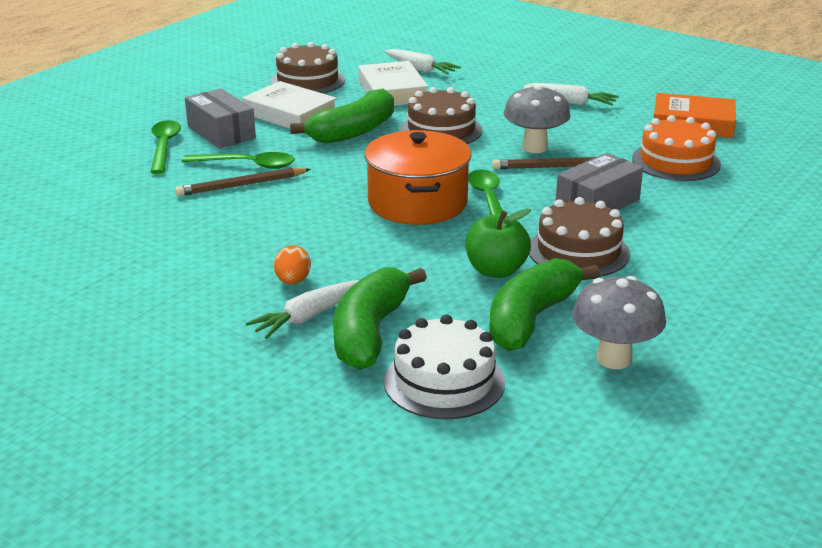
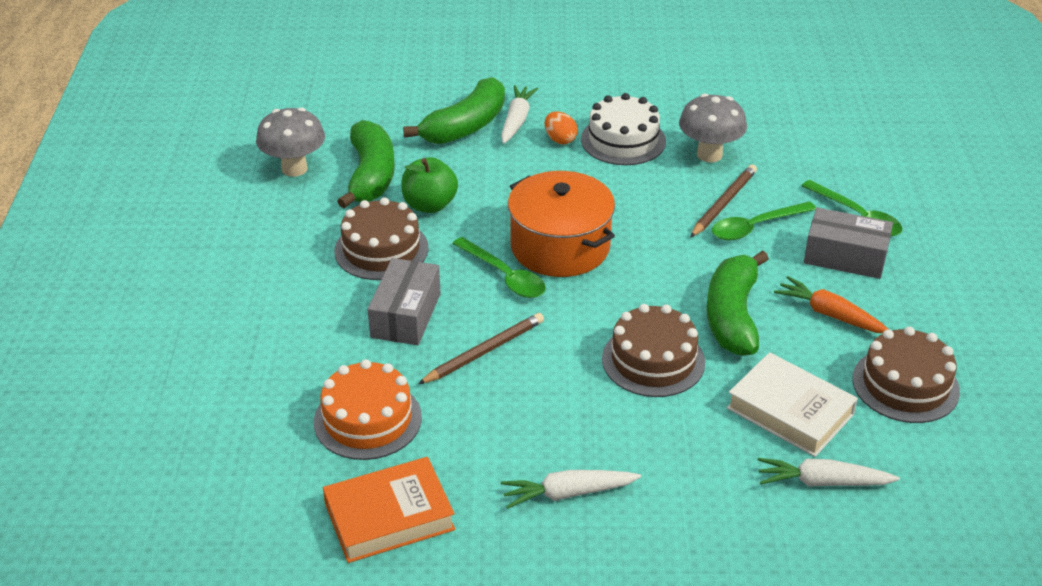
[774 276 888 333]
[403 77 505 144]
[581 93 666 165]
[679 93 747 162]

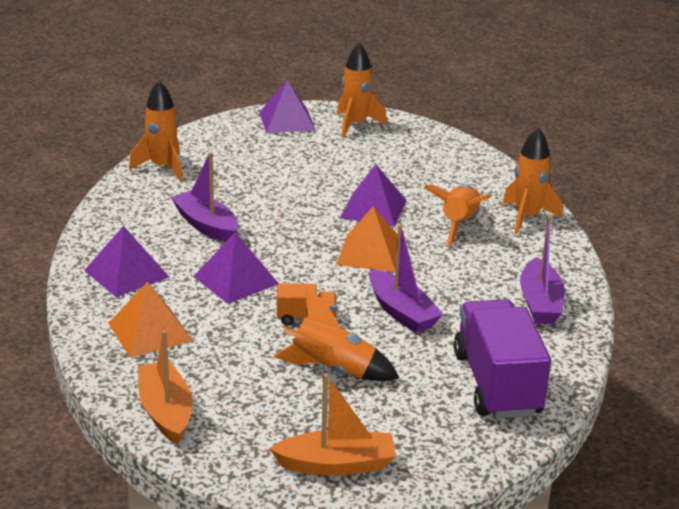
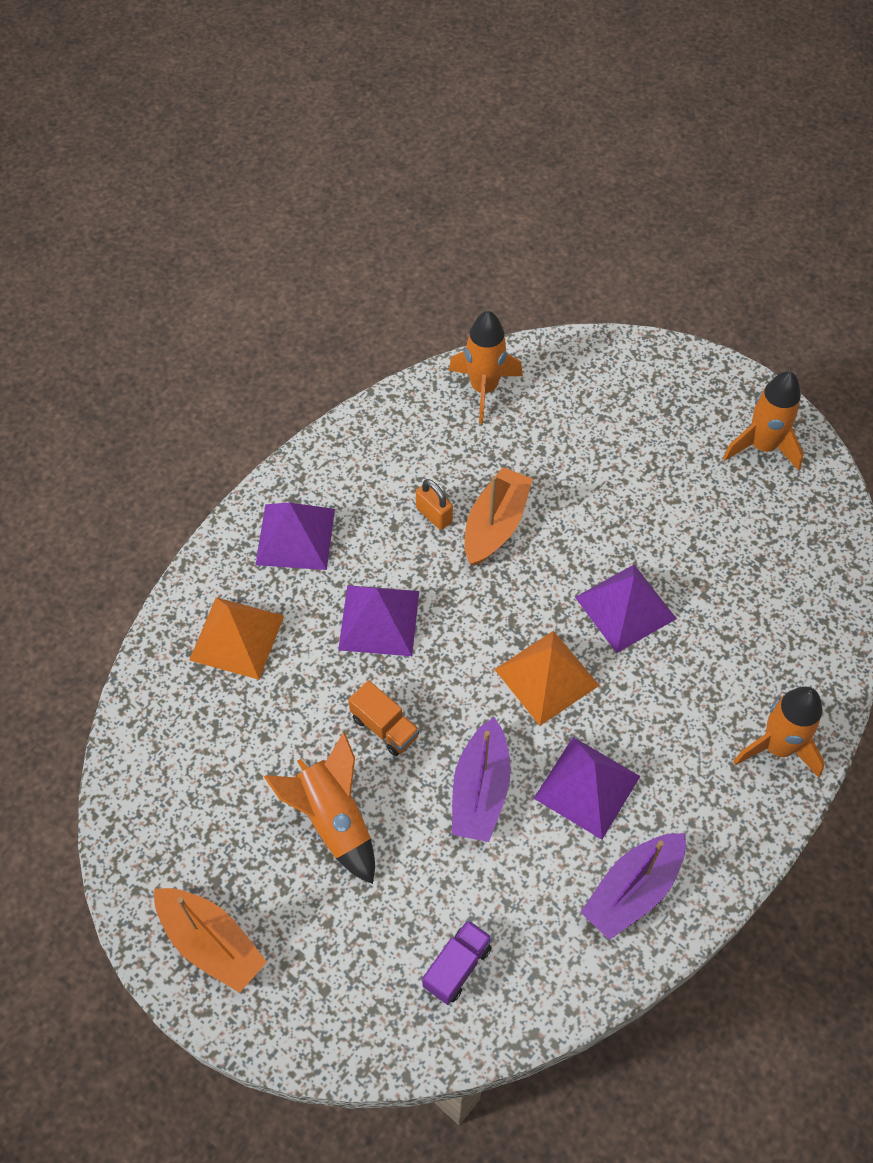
[465 467 533 566]
[416 479 453 530]
[534 737 640 839]
[424 184 489 247] (first image)
[422 920 492 1005]

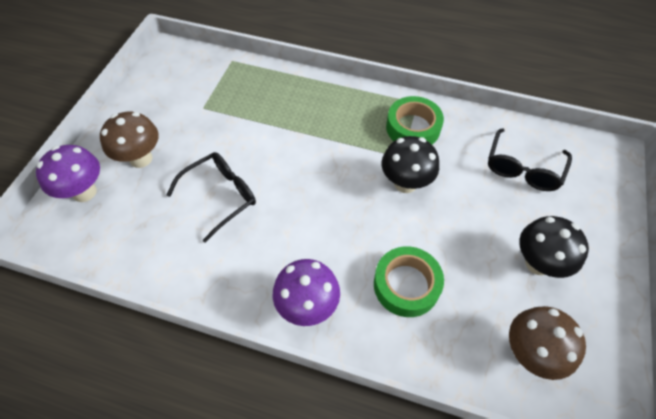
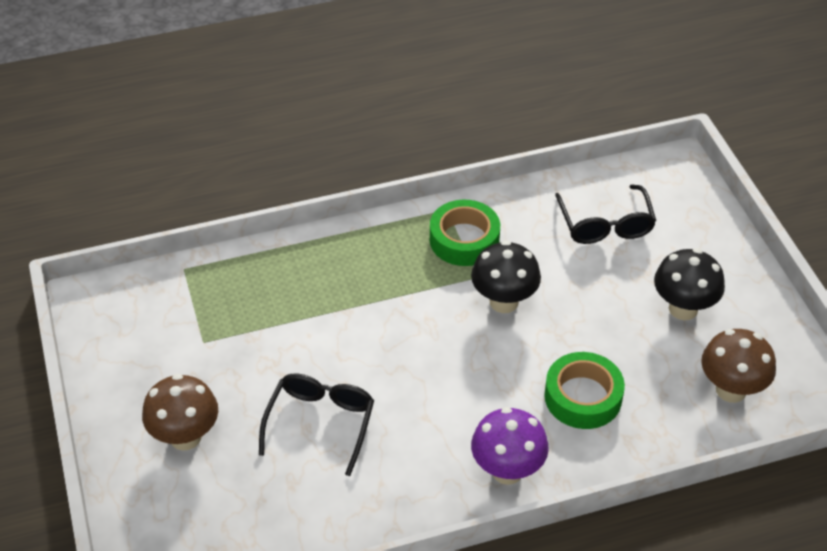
[36 145 100 202] (first image)

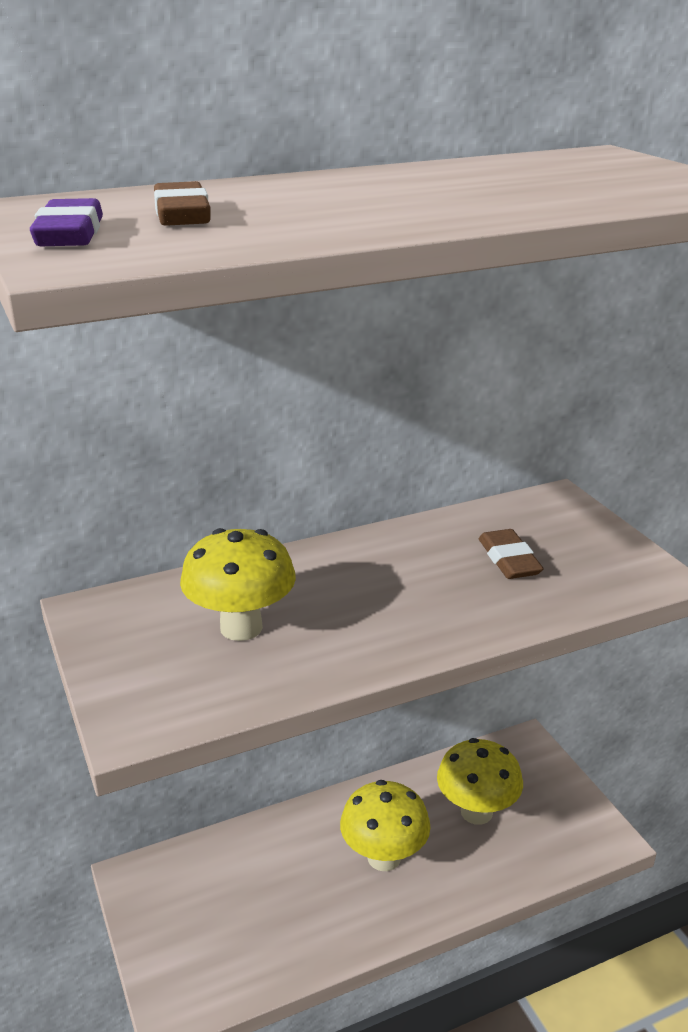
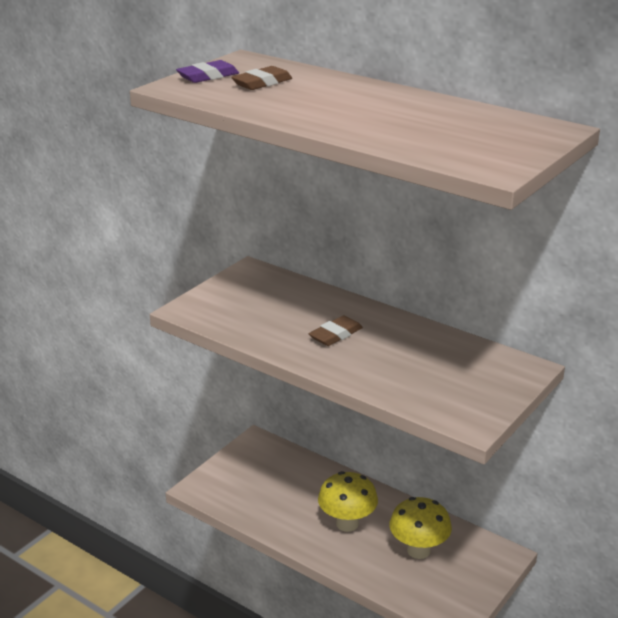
[180 528 296 641] (first image)
[309 315 363 346]

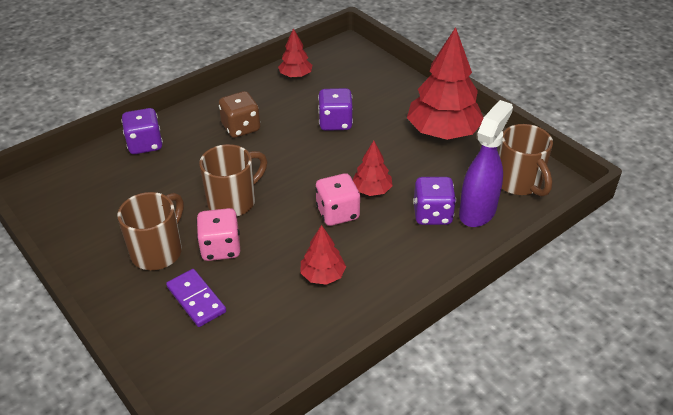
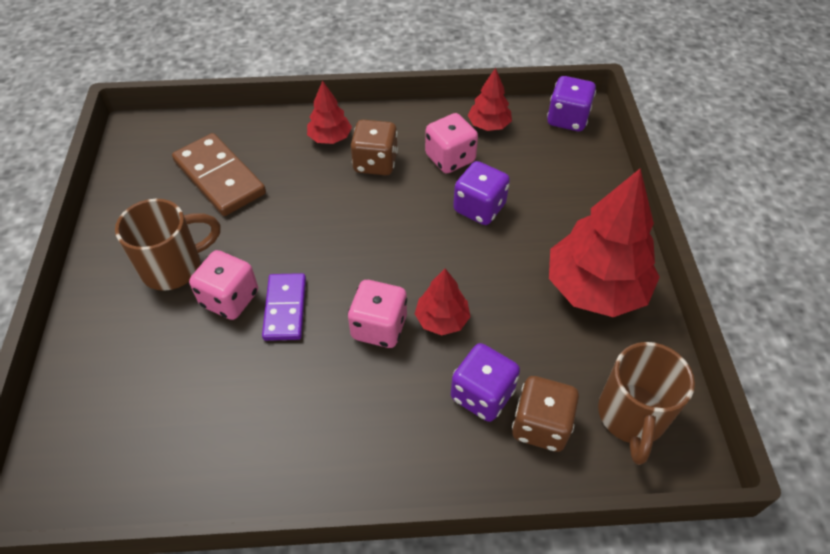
[547 76 596 131]
[262 273 306 341]
[199 144 267 216] (first image)
[307 80 352 144]
[512 376 579 452]
[172 133 266 216]
[425 113 478 173]

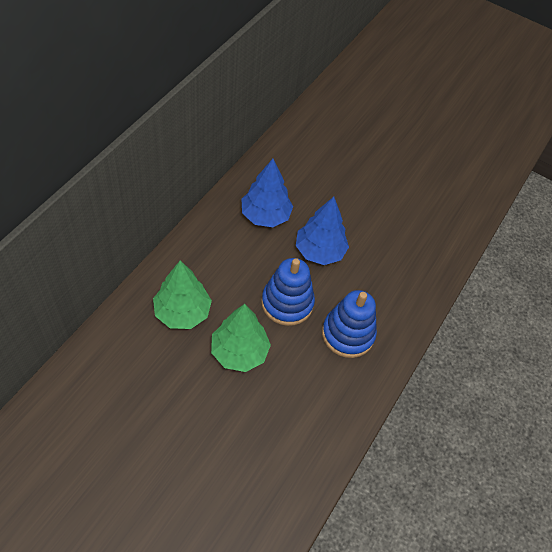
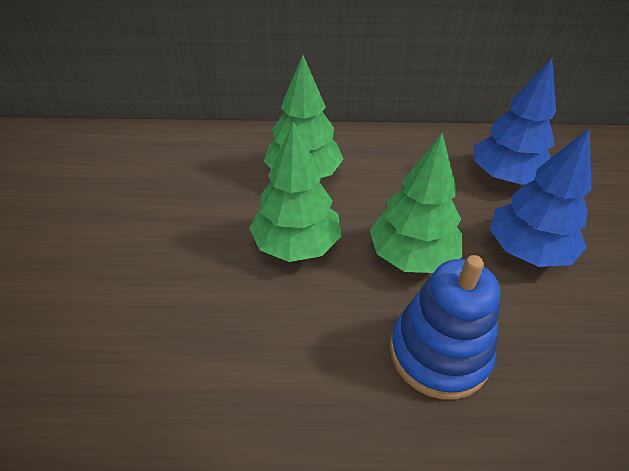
[370 133 462 273]

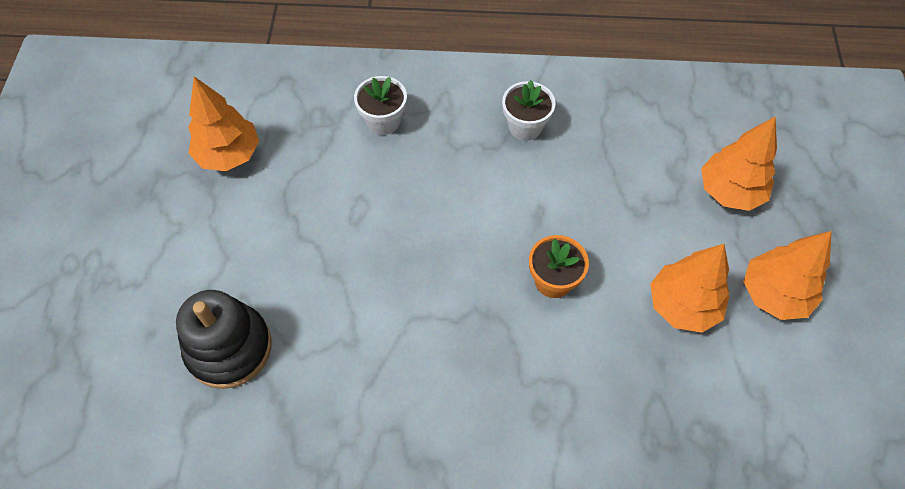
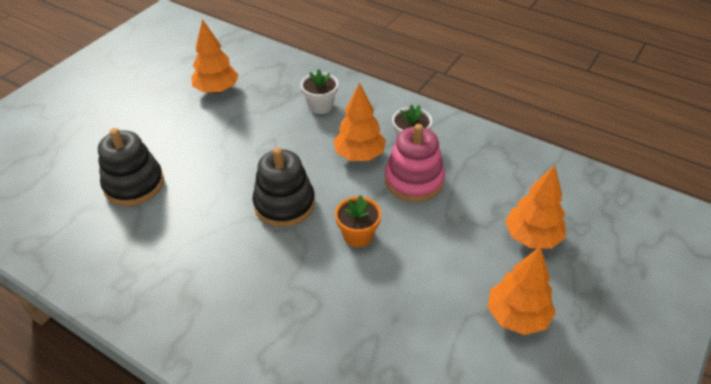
[333 82 386 161]
[252 147 315 227]
[385 124 445 202]

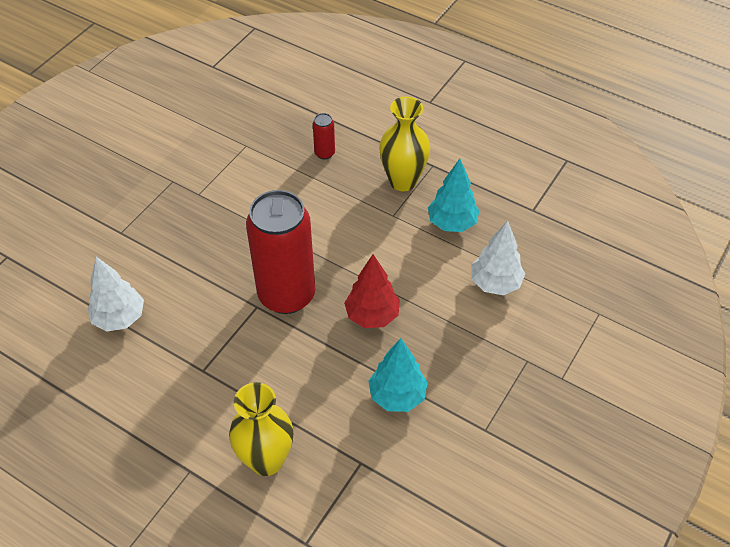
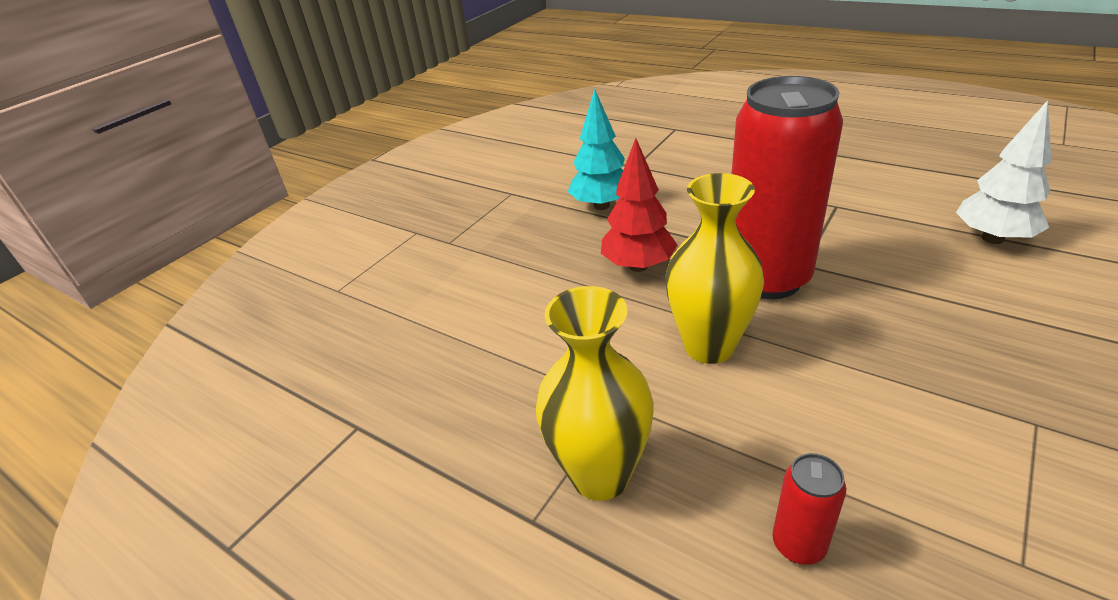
[666 173 764 364]
[428 159 480 232] (first image)
[471 220 525 295] (first image)

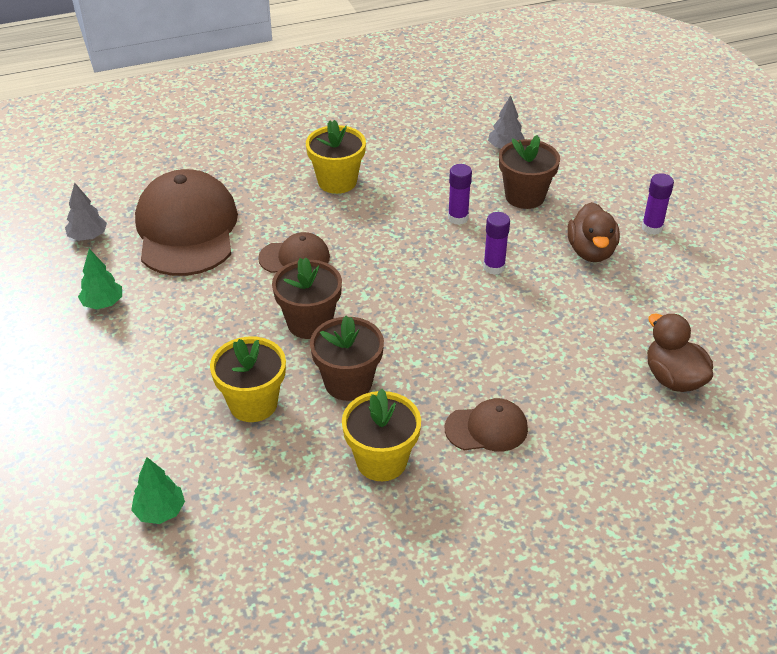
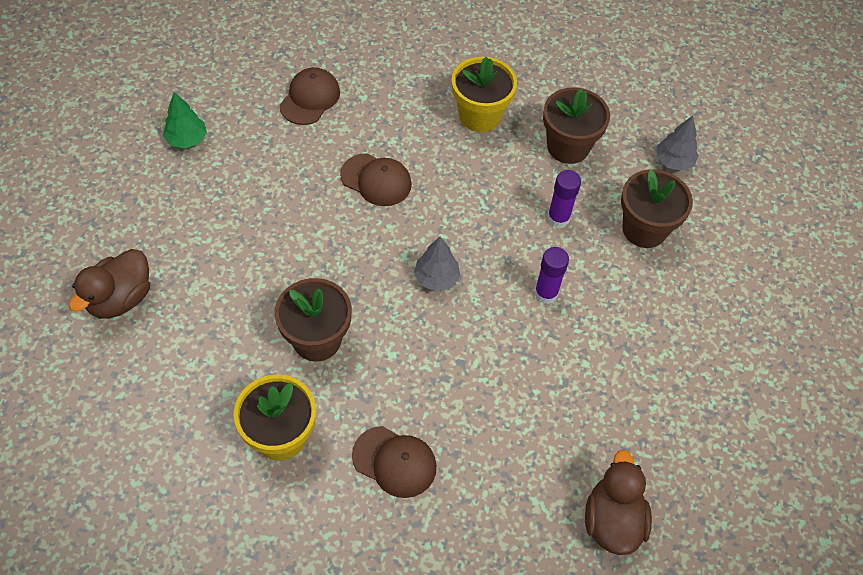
[414 237 460 291]
[131 457 185 524] (first image)
[279 67 340 125]
[210 337 286 422] (first image)
[543 87 610 164]
[69 249 150 319]
[642 173 674 235] (first image)

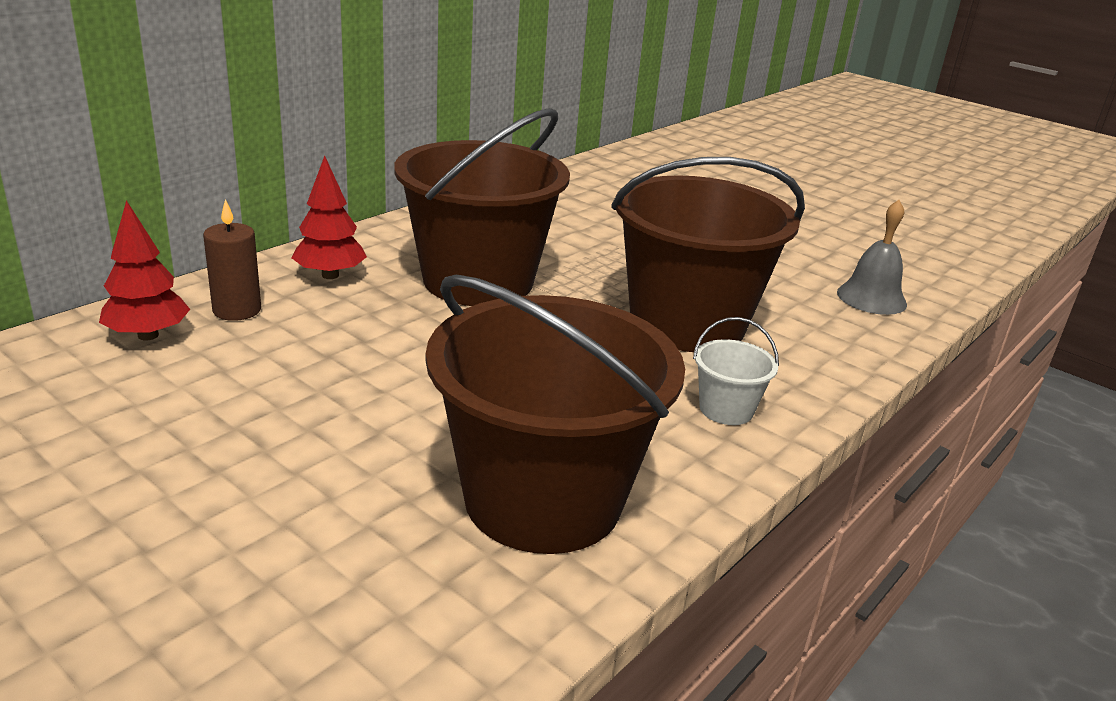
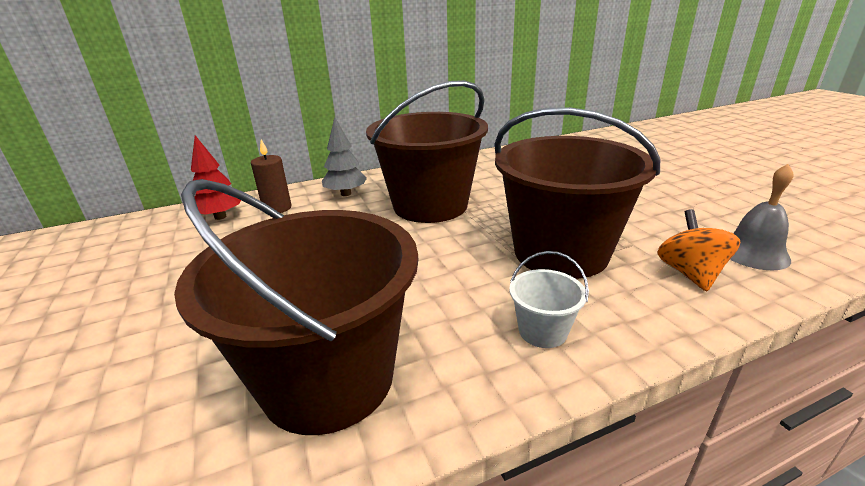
[322 117 367 196]
[657 209 740 291]

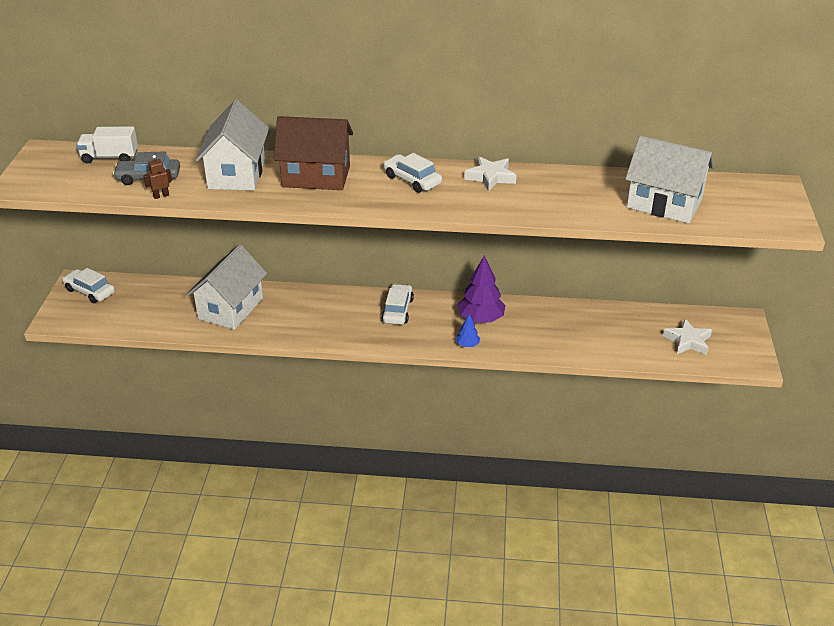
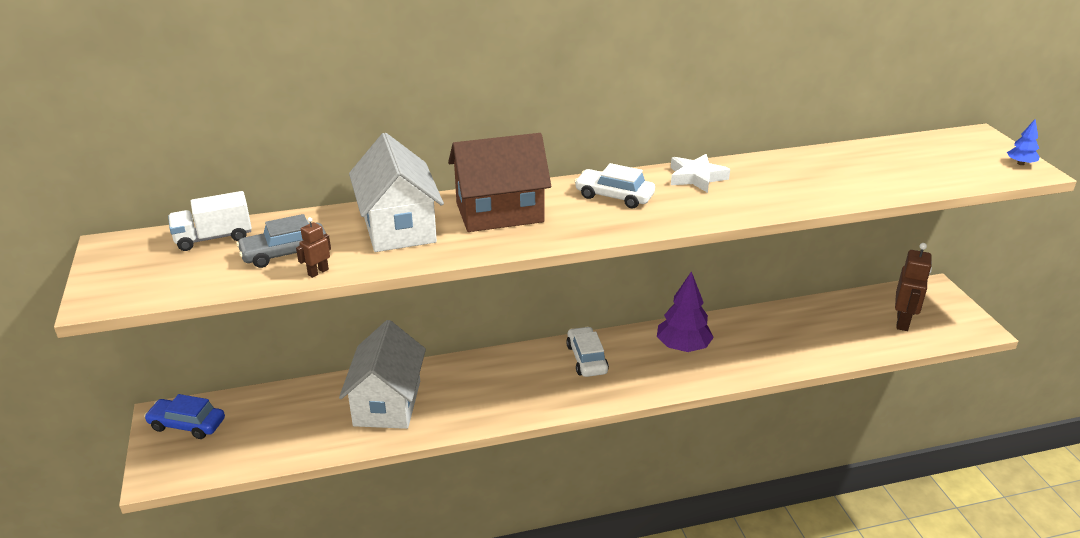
[144 394 225 439]
[1007 119 1039 165]
[625 136 714 223] (first image)
[895 243 932 331]

